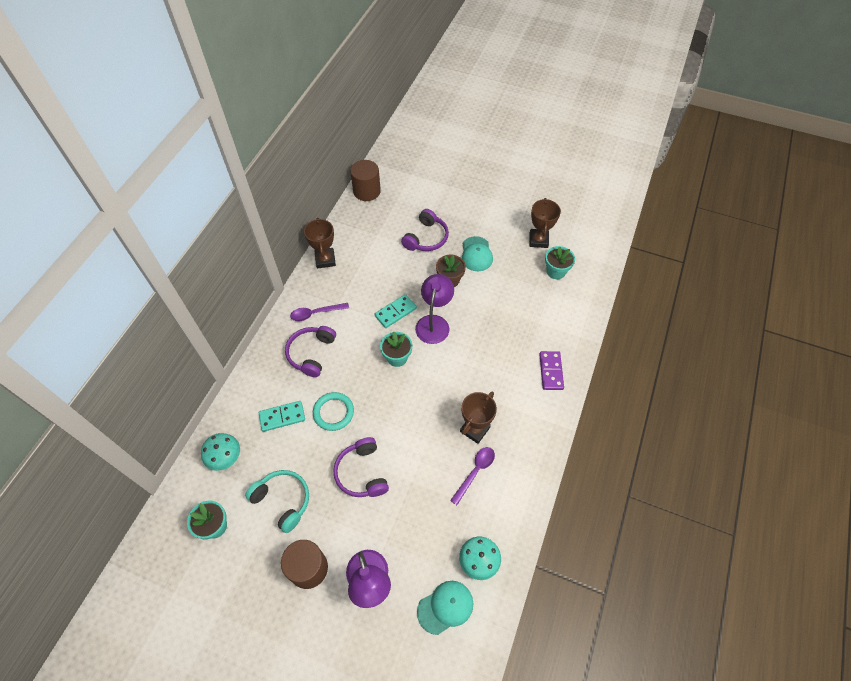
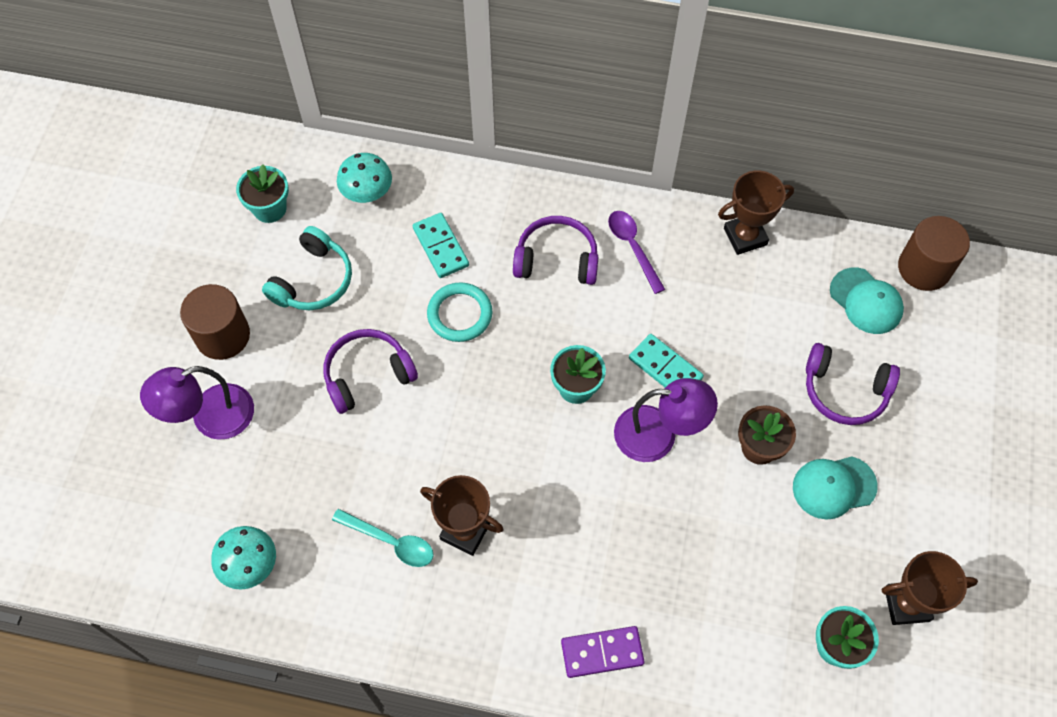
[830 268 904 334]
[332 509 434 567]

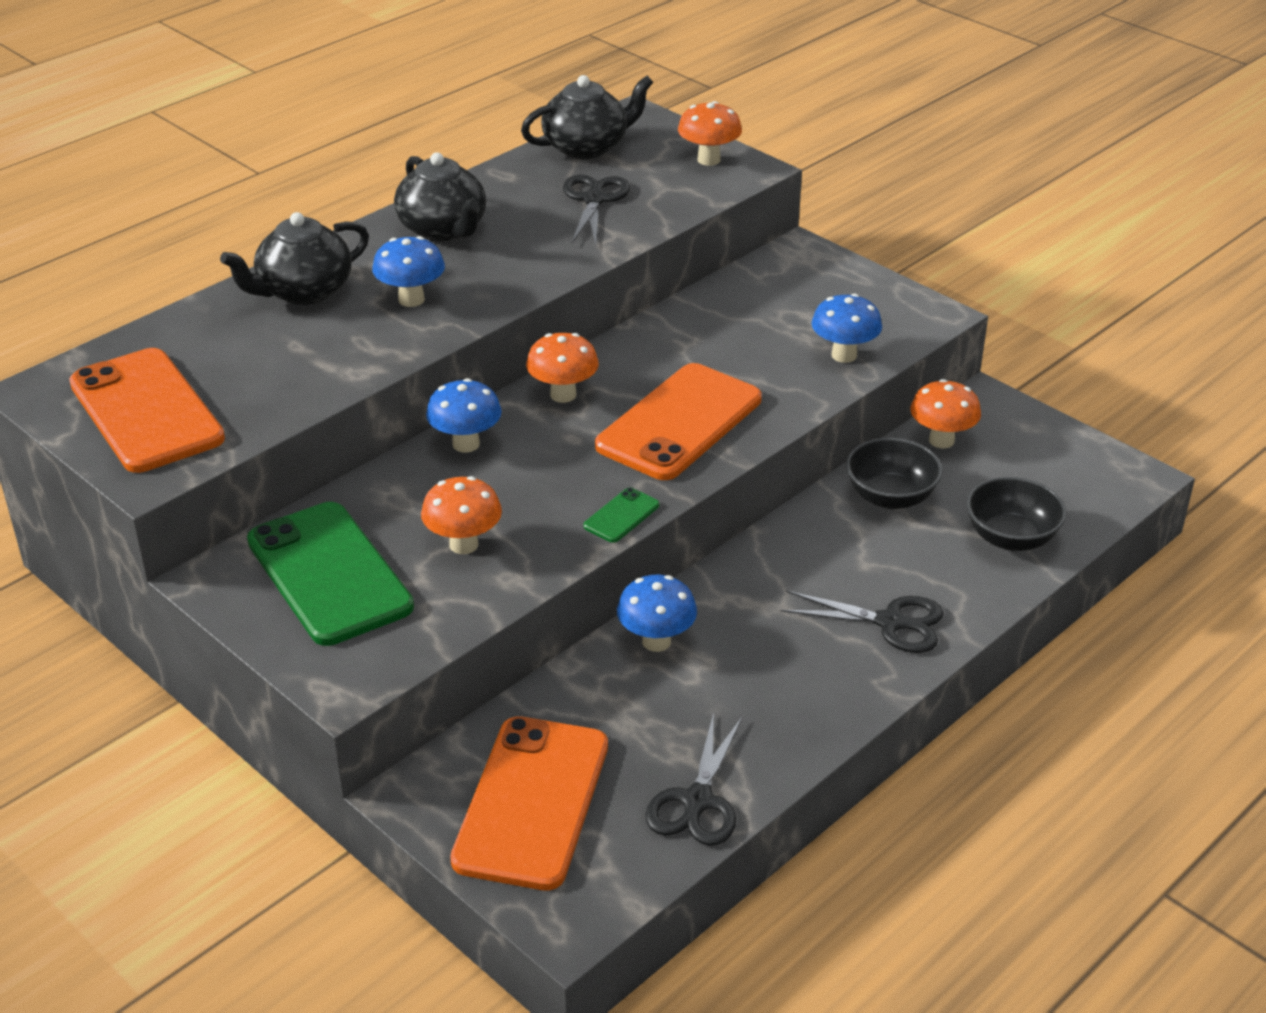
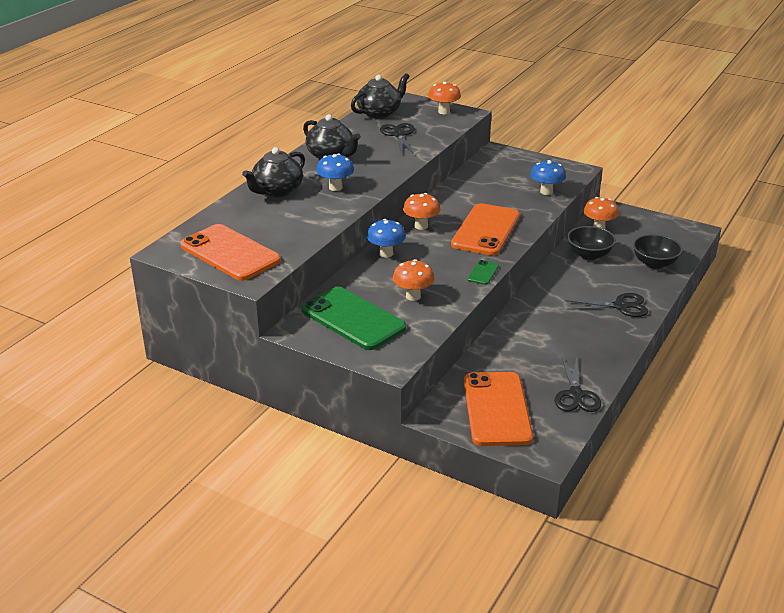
[617 575 697 652] (first image)

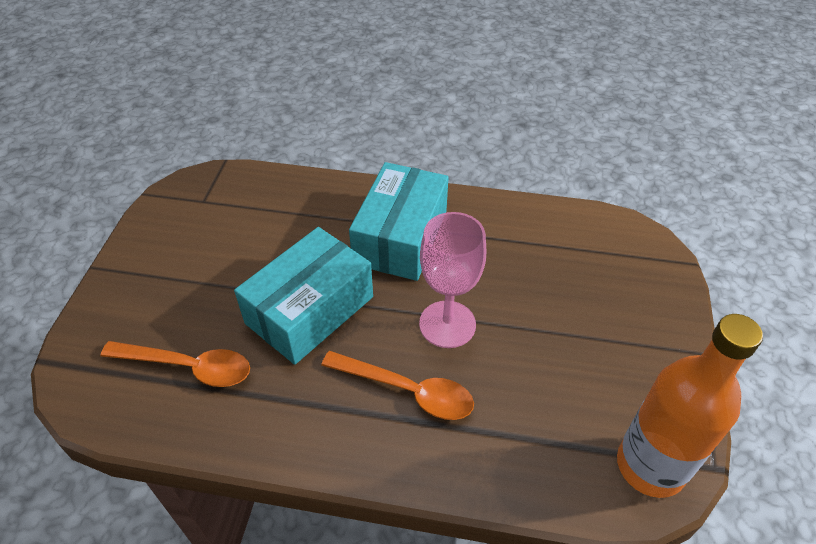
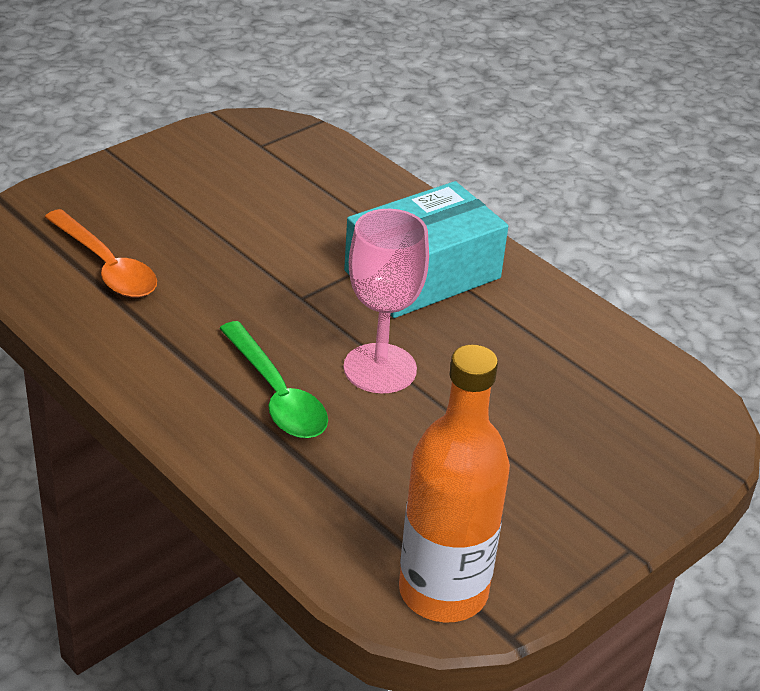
[234 227 373 365] (first image)
[219 321 328 438]

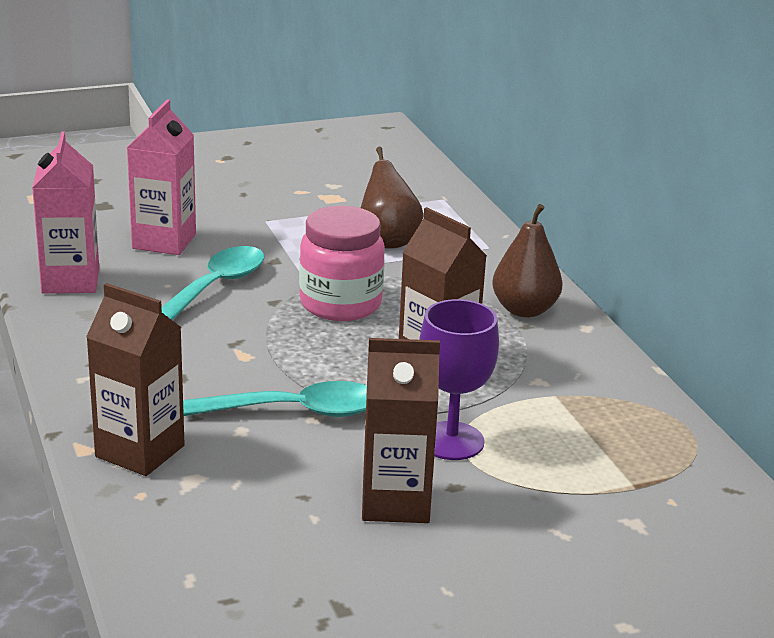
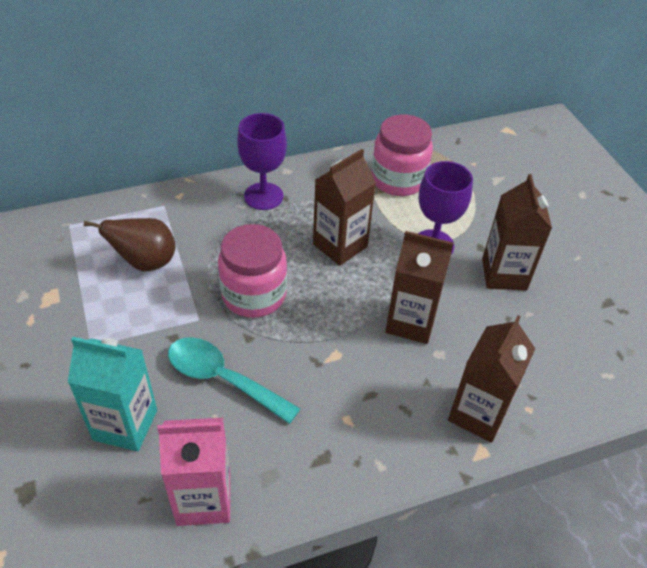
[68 337 157 452]
[385 231 454 344]
[237 113 287 210]
[371 114 433 196]

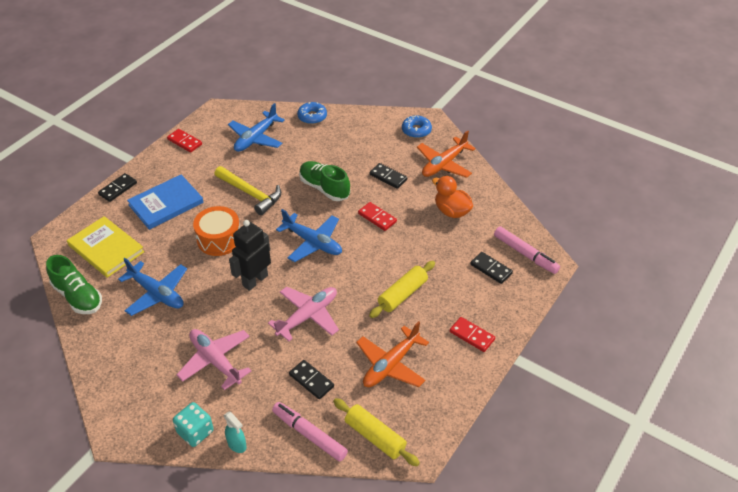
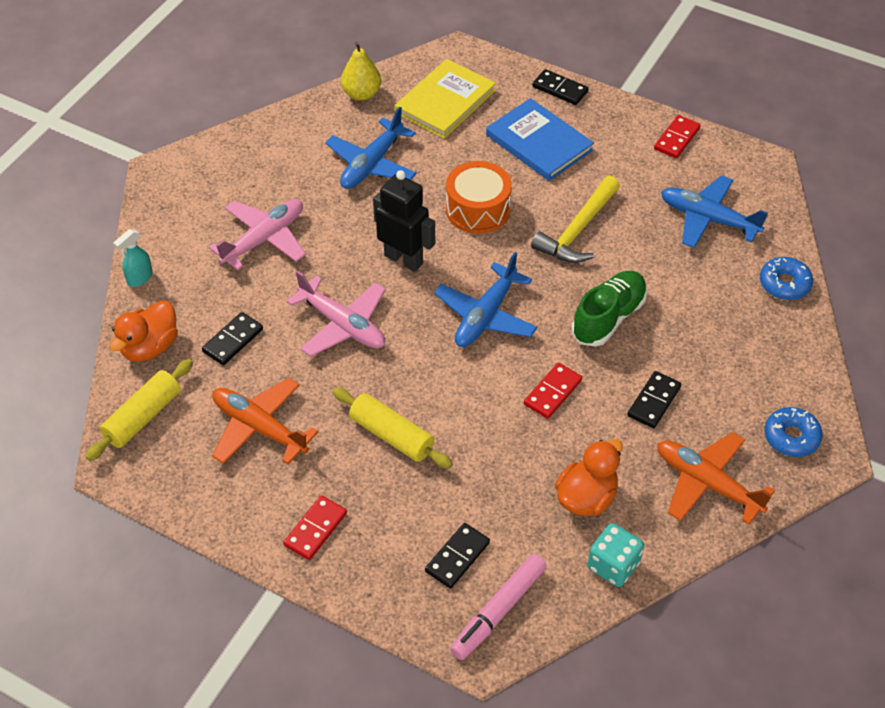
[341 42 381 101]
[588 523 644 587]
[109 301 178 362]

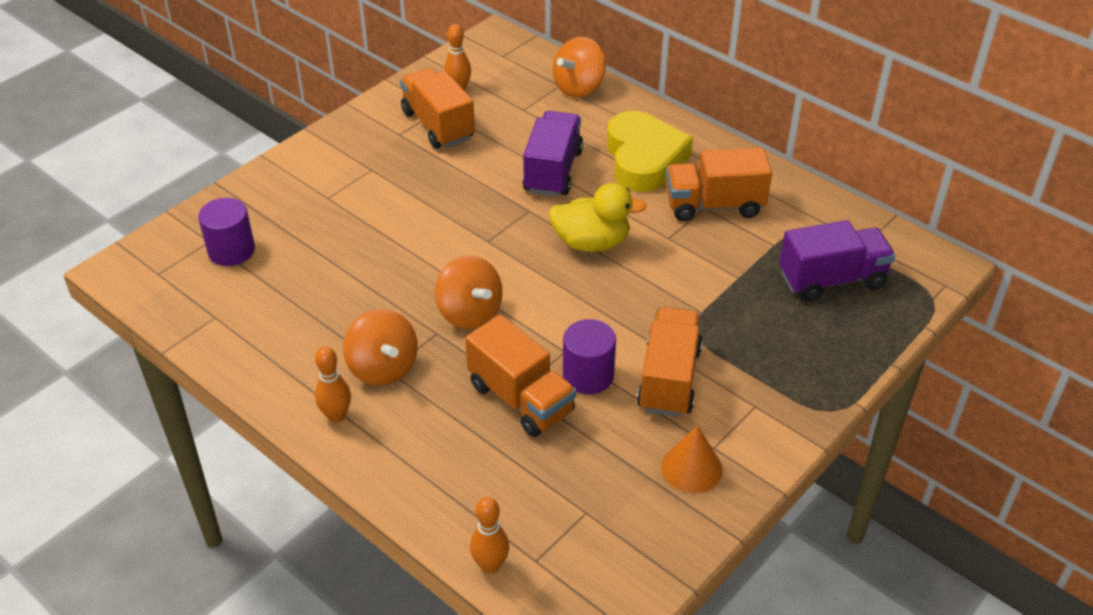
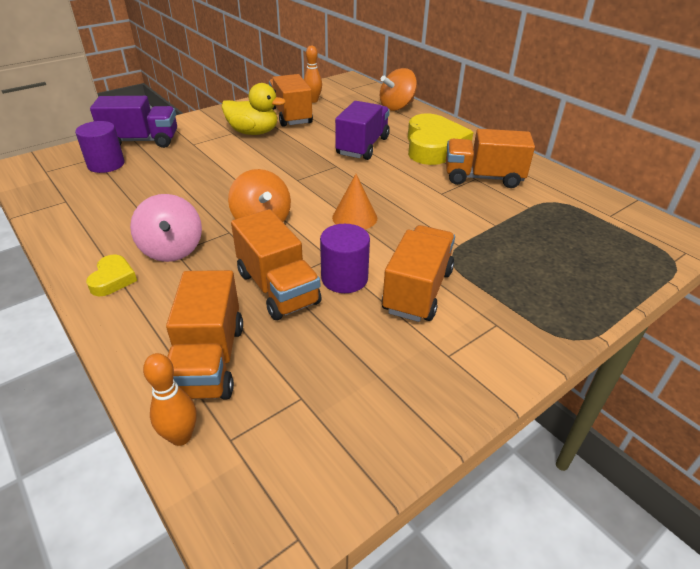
[86 254 137 296]
[130 194 202 262]
[222 83 286 135]
[332 174 377 229]
[90 96 177 148]
[166 270 243 399]

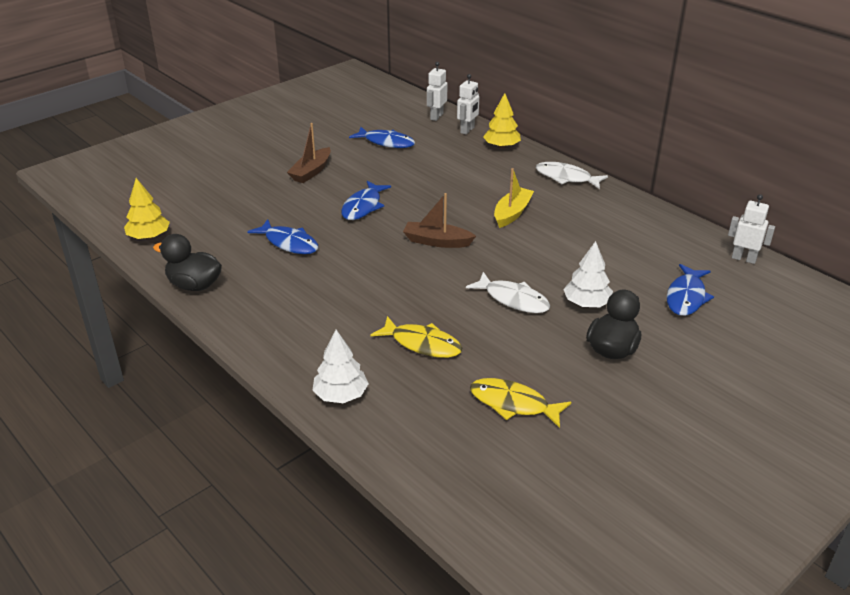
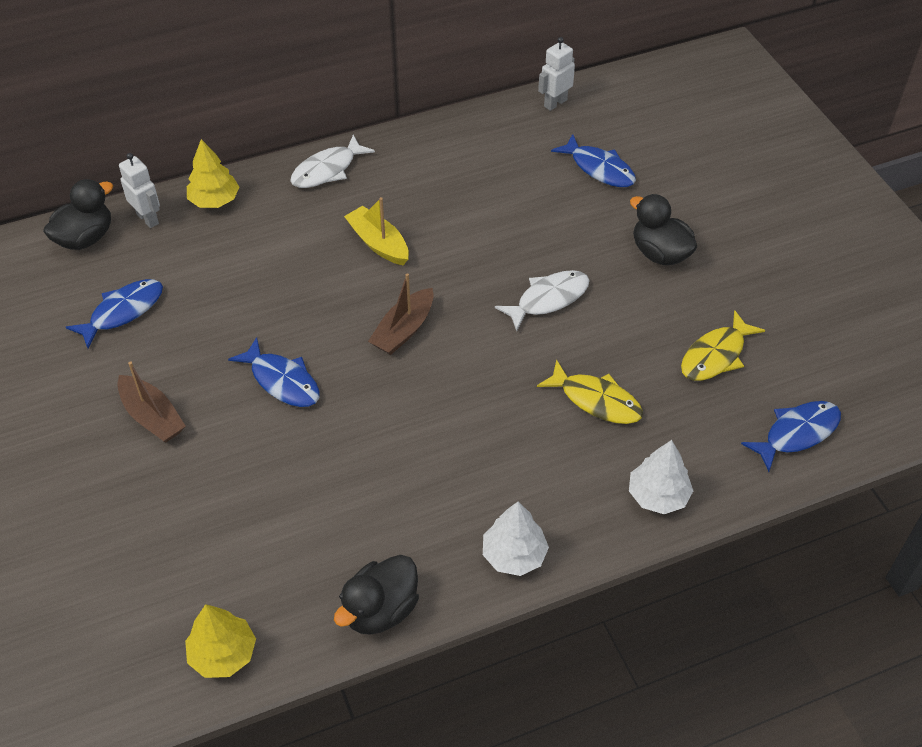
[741 401 841 472]
[537 359 643 424]
[43 179 113 250]
[483 502 549 576]

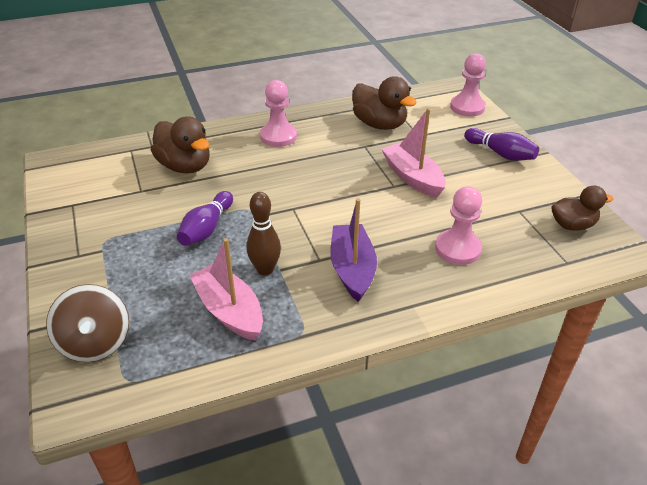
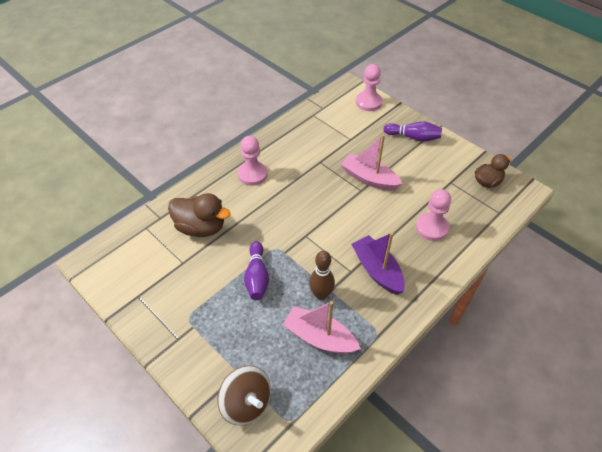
[352 77 417 130] (first image)

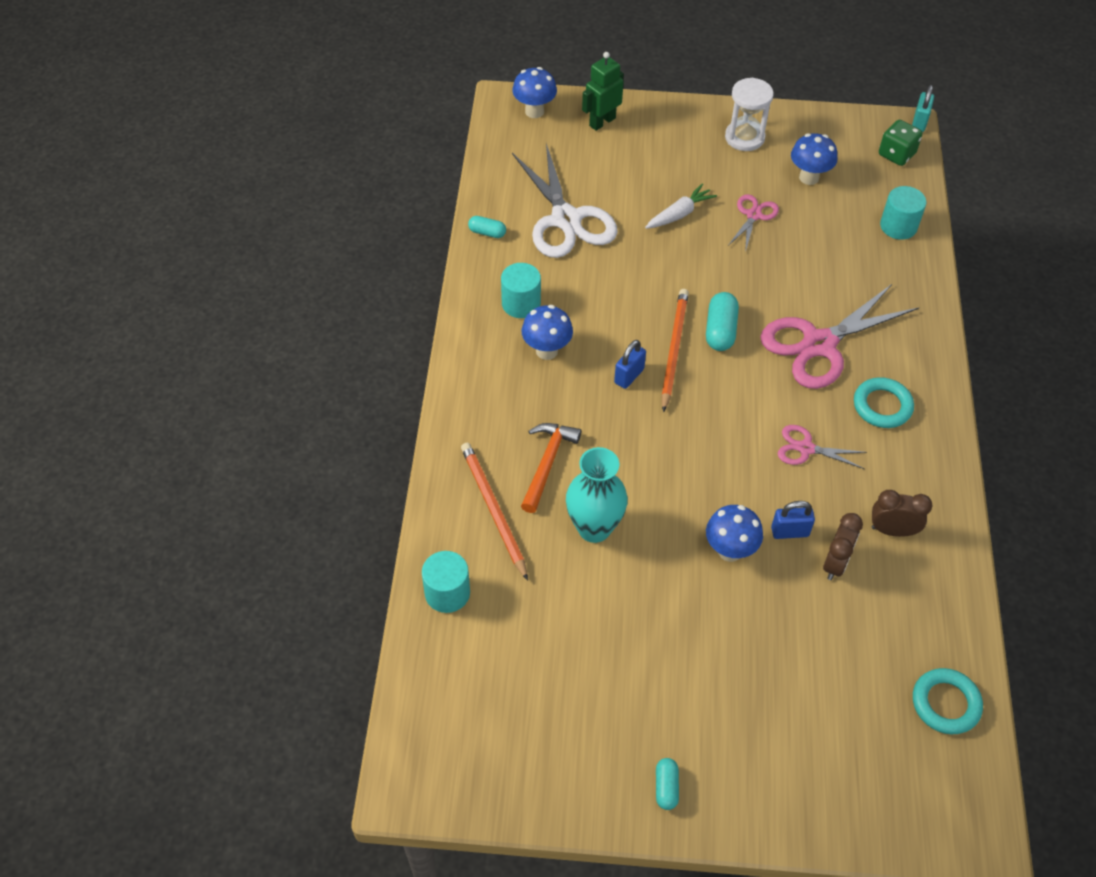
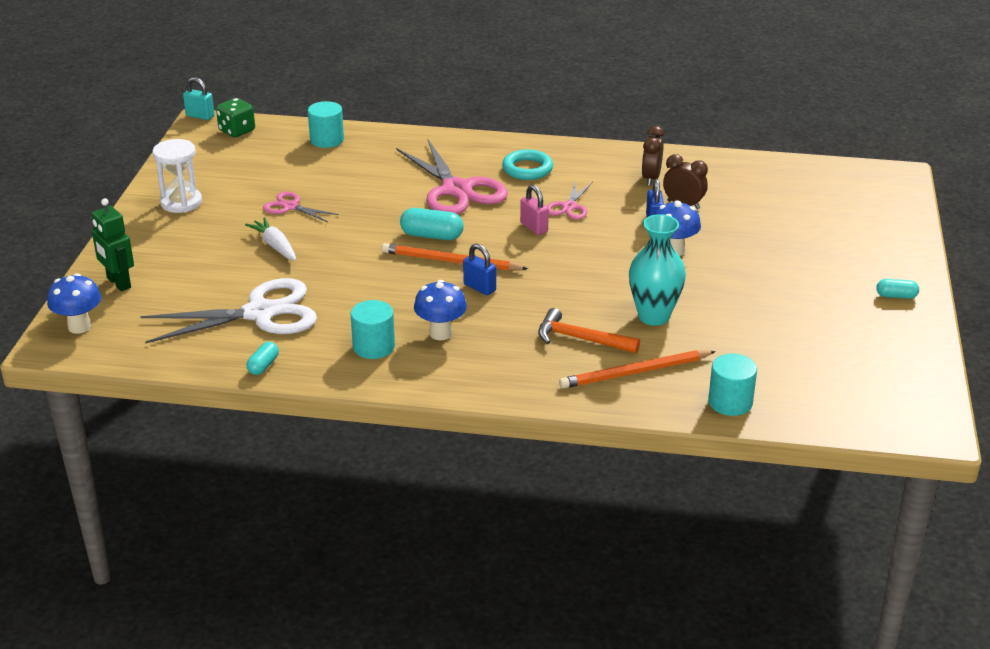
[791 133 837 185] (first image)
[913 668 983 734] (first image)
[520 185 549 235]

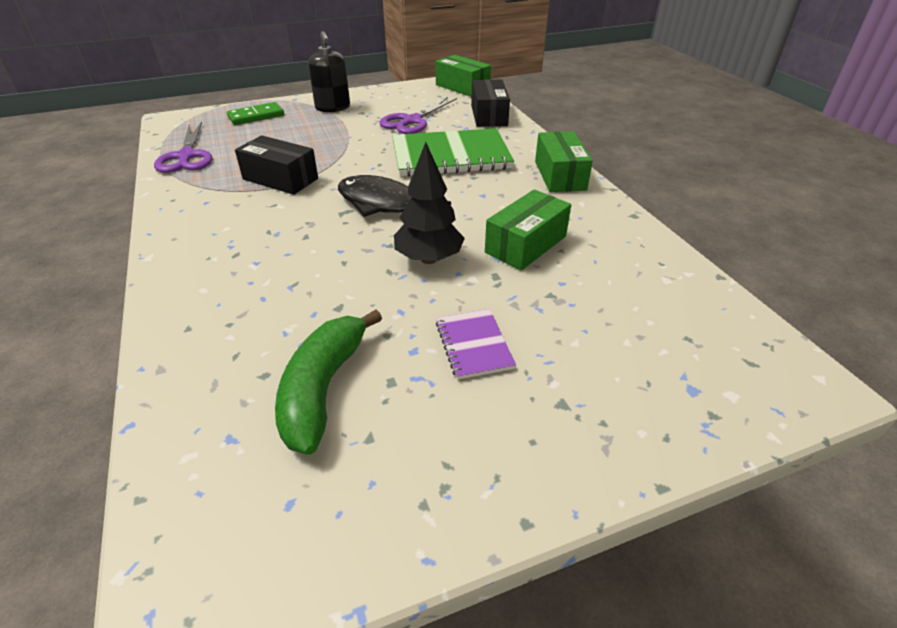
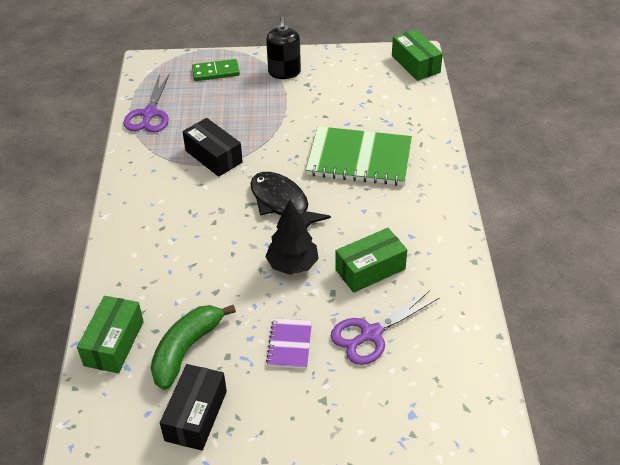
[331 290 439 365]
[160 364 227 451]
[77 296 144 373]

